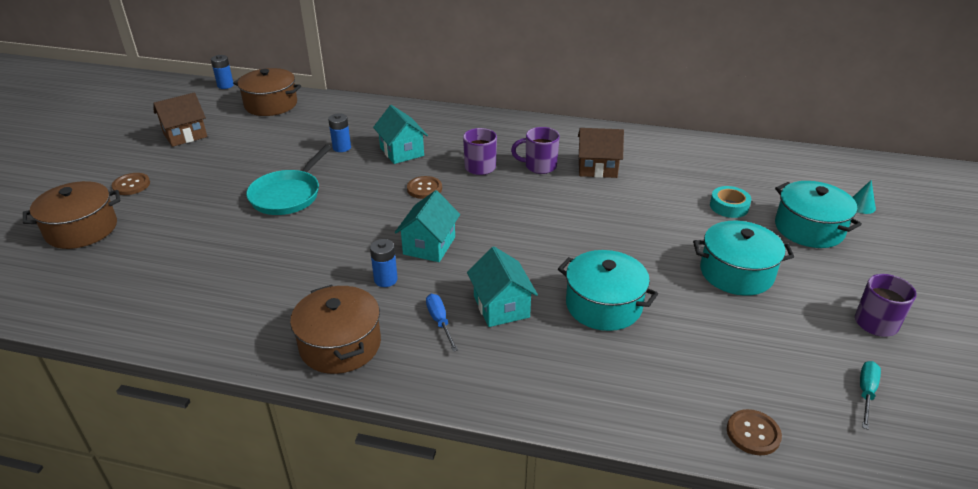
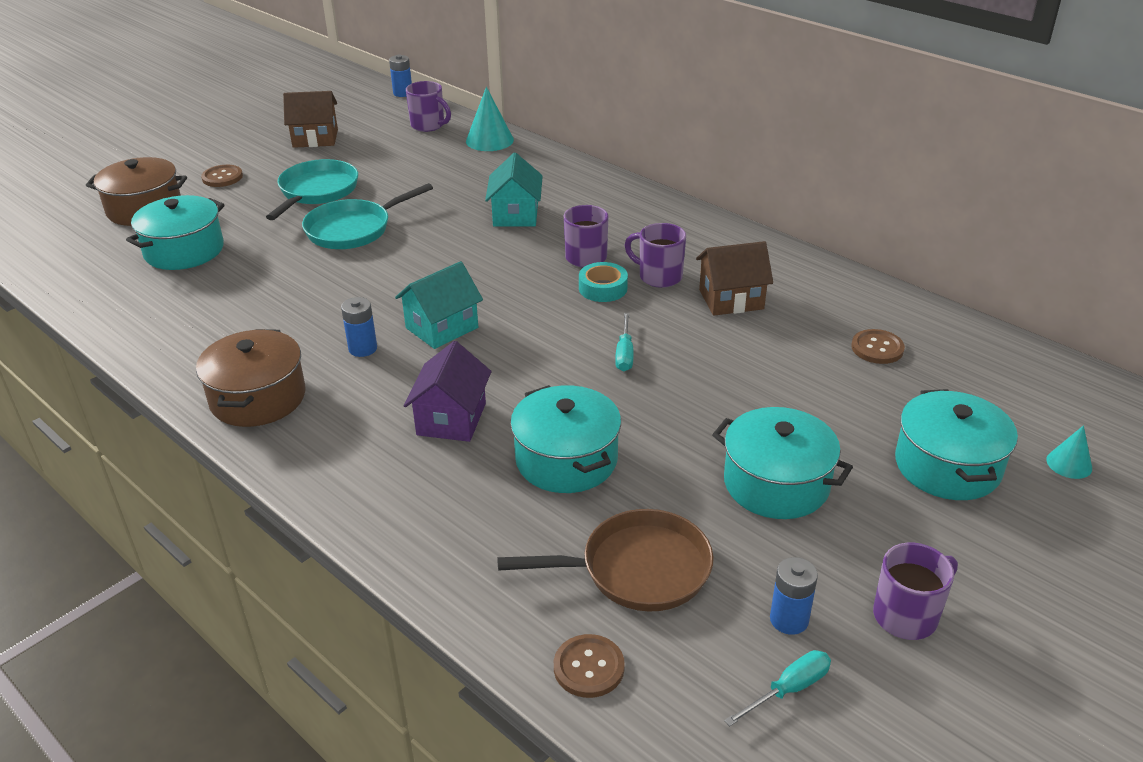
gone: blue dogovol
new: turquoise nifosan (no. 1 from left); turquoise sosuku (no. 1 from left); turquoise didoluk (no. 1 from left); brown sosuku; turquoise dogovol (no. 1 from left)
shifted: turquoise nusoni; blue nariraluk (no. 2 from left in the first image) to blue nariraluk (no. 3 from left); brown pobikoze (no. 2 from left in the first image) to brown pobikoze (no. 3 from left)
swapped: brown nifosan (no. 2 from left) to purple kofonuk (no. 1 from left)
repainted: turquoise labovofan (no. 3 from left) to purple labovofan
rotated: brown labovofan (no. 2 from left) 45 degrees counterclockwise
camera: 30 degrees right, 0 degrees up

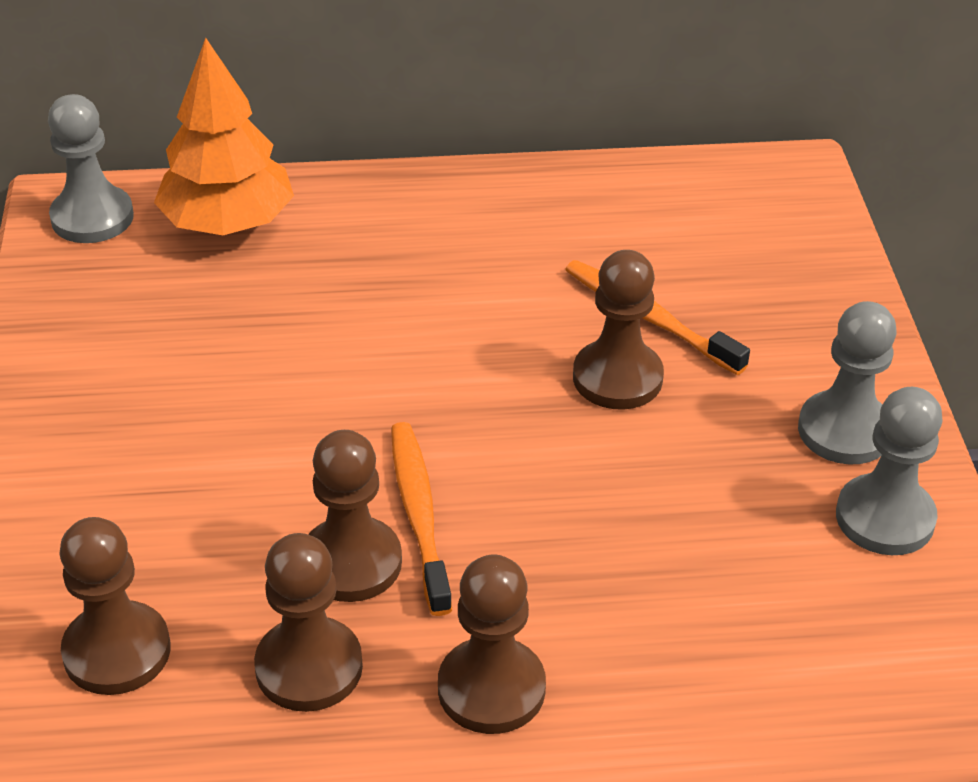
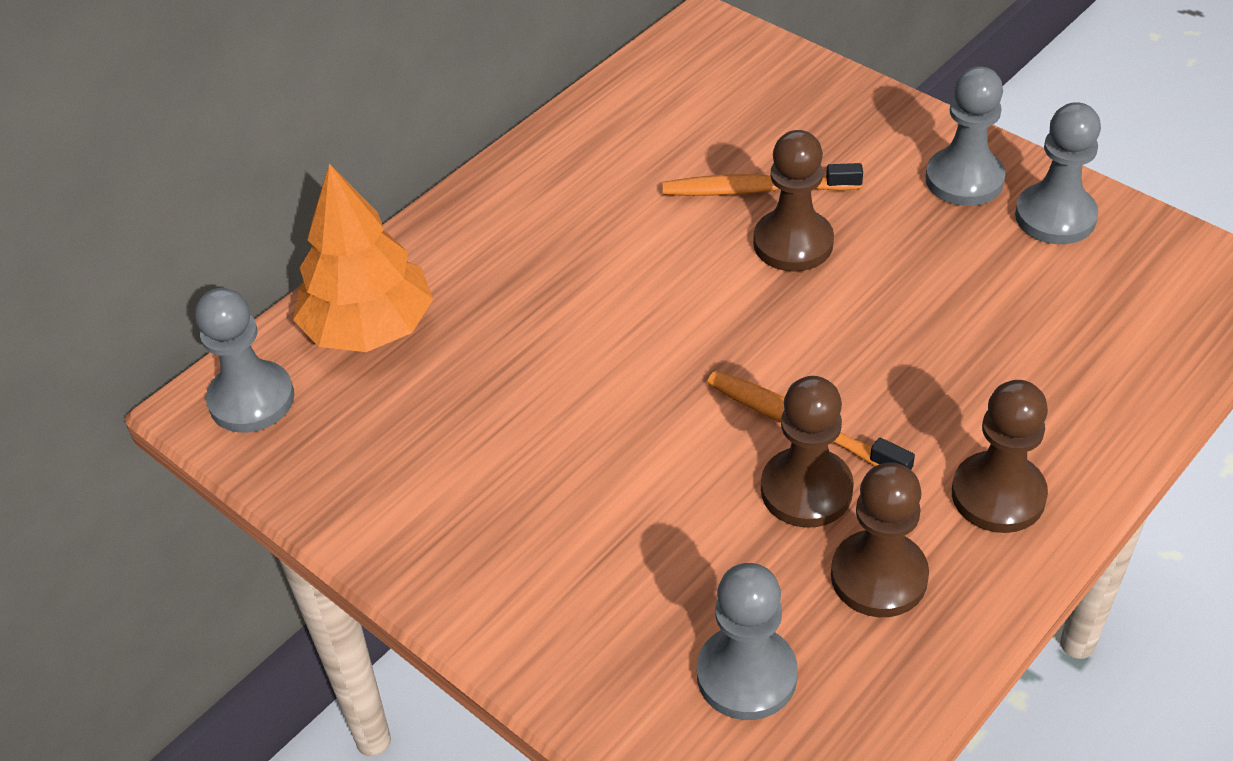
repainted: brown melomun (no. 1 from left) to grey melomun (no. 2 from left)
camera: 40 degrees left, 5 degrees up

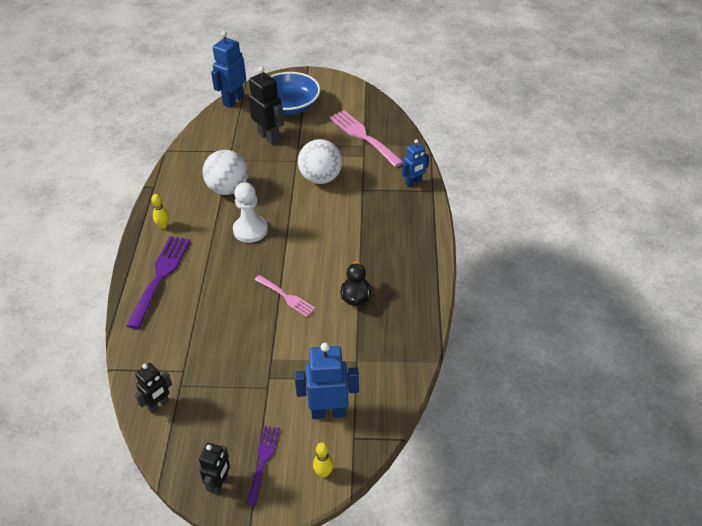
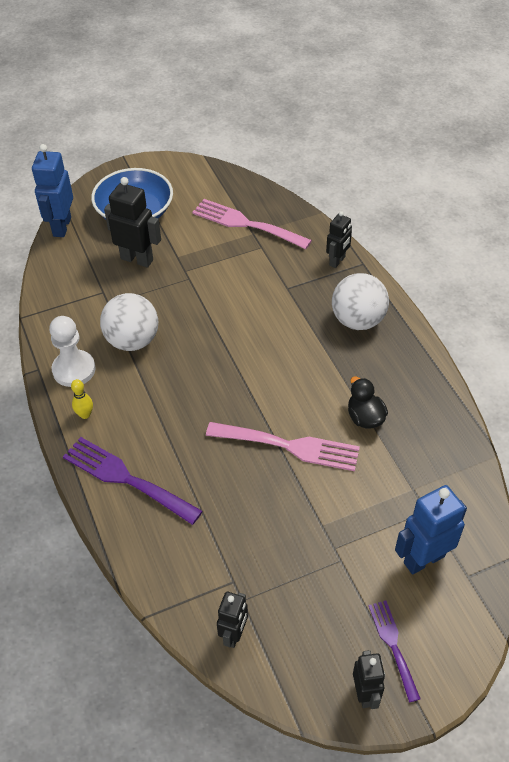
gone: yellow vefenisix (no. 2 from left)
shifted: white melomun; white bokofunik (no. 2 from left)
repainted: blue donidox (no. 3 from left) to black donidox (no. 3 from left)
rotated: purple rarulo (no. 1 from left) 45 degrees counterclockwise
scaled: pink rarulo (no. 1 from left in the first image) x1.71
camera: 25 degrees left, 5 degrees up

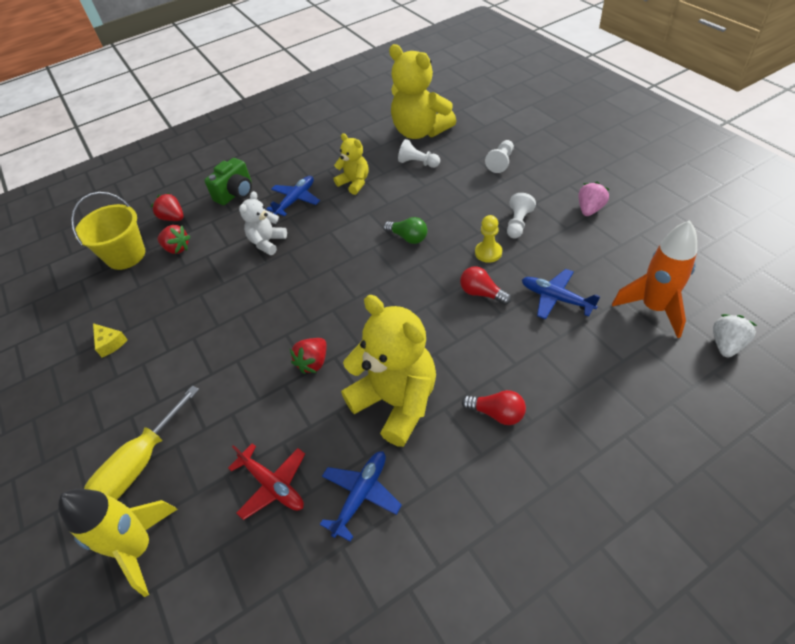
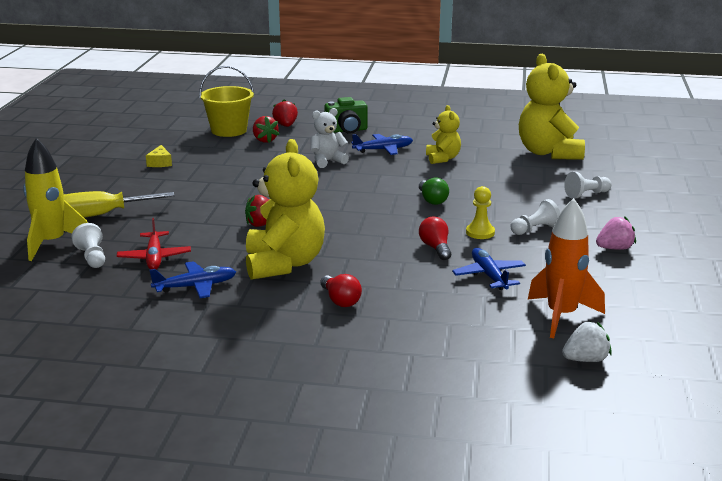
shifted: white melomun (no. 1 from left)
camera: 35 degrees right, 25 degrees down

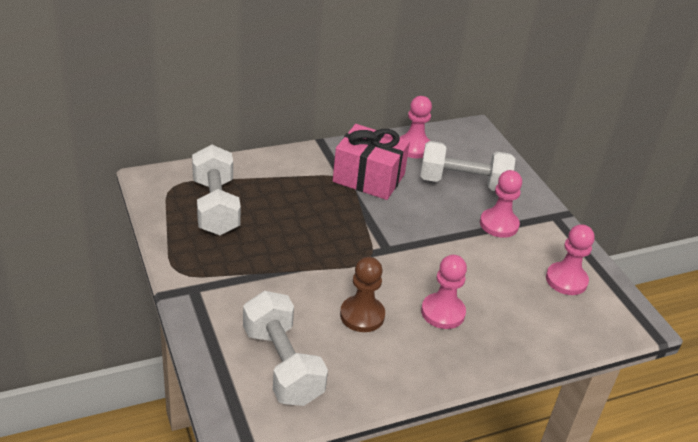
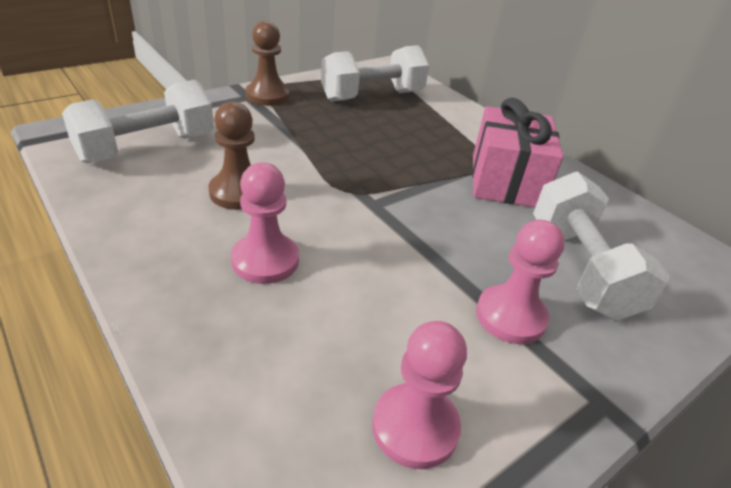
gone: pink melomun (no. 1 from left)
new: brown melomun (no. 2 from left)
camera: 75 degrees right, 0 degrees up

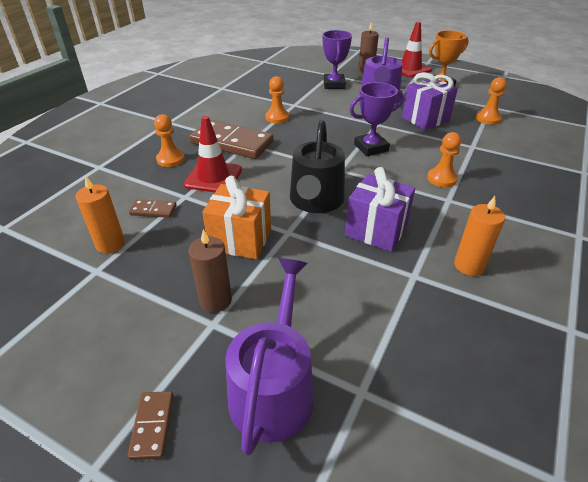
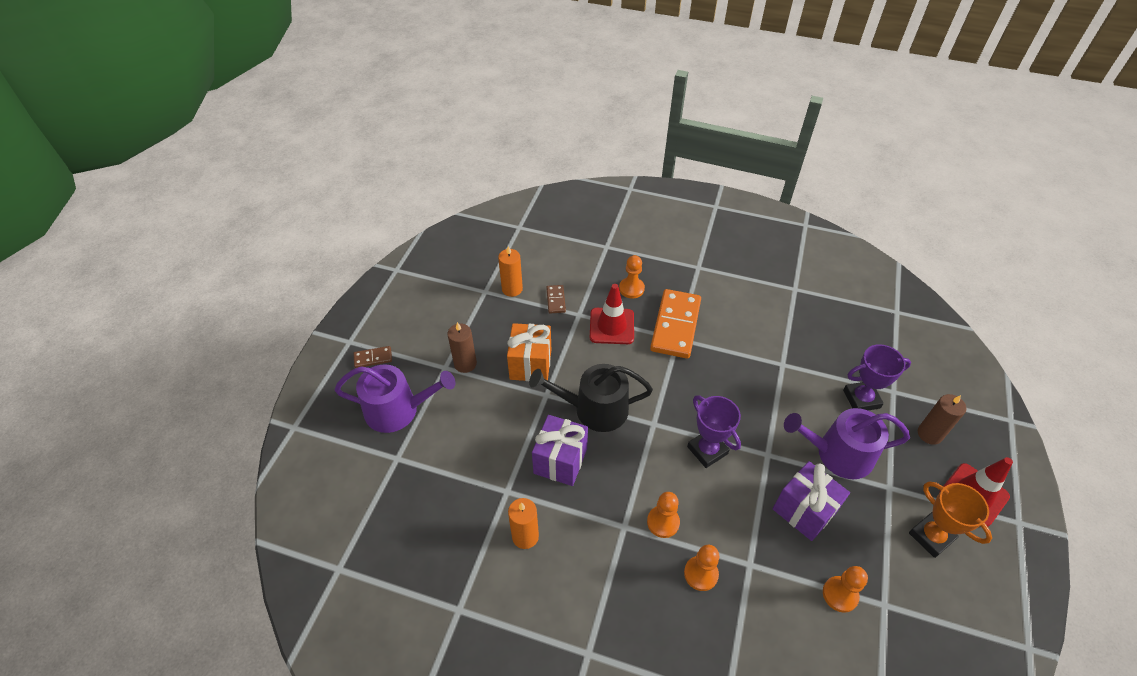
shifted: orange melomun (no. 2 from left in the first image) to orange melomun (no. 3 from left)
repainted: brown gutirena (no. 3 from left) to orange gutirena
camera: 80 degrees right, 10 degrees up

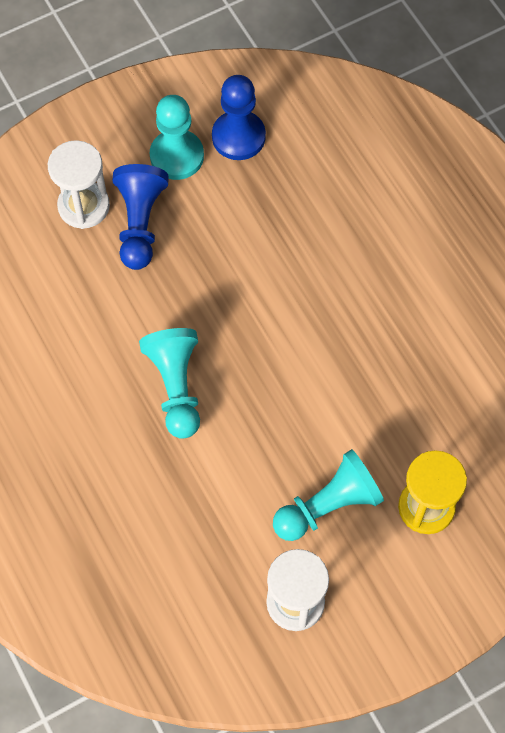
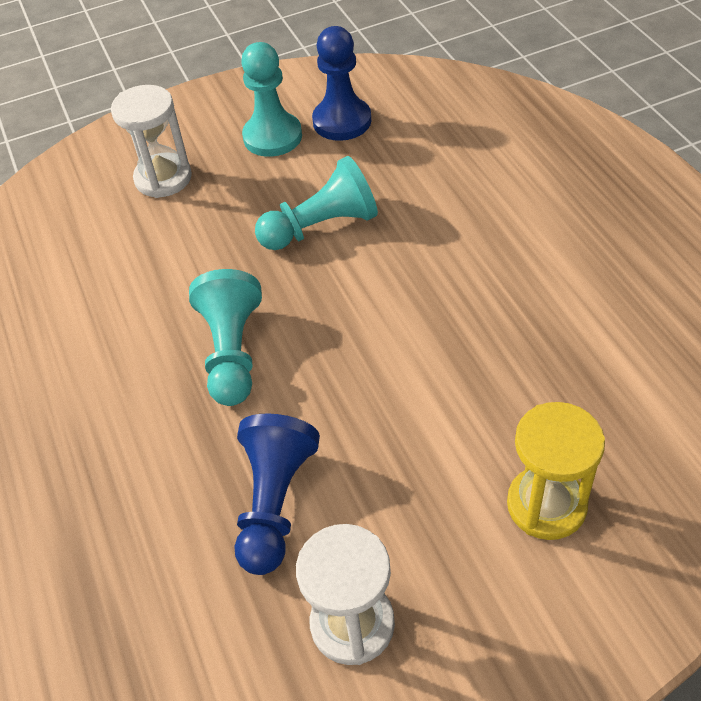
shifted: blue melomun (no. 1 from left); turquoise melomun (no. 3 from left)
camera: 10 degrees right, 15 degrees down

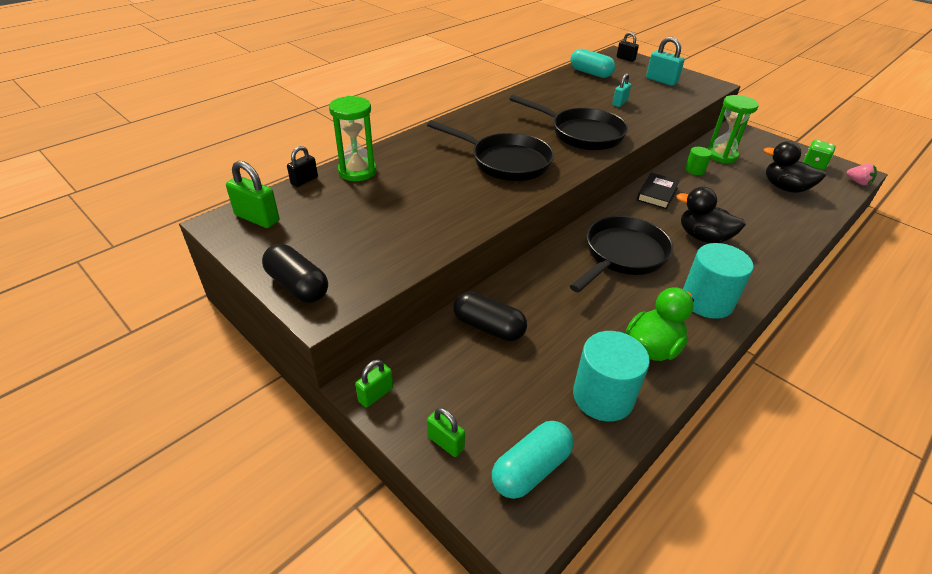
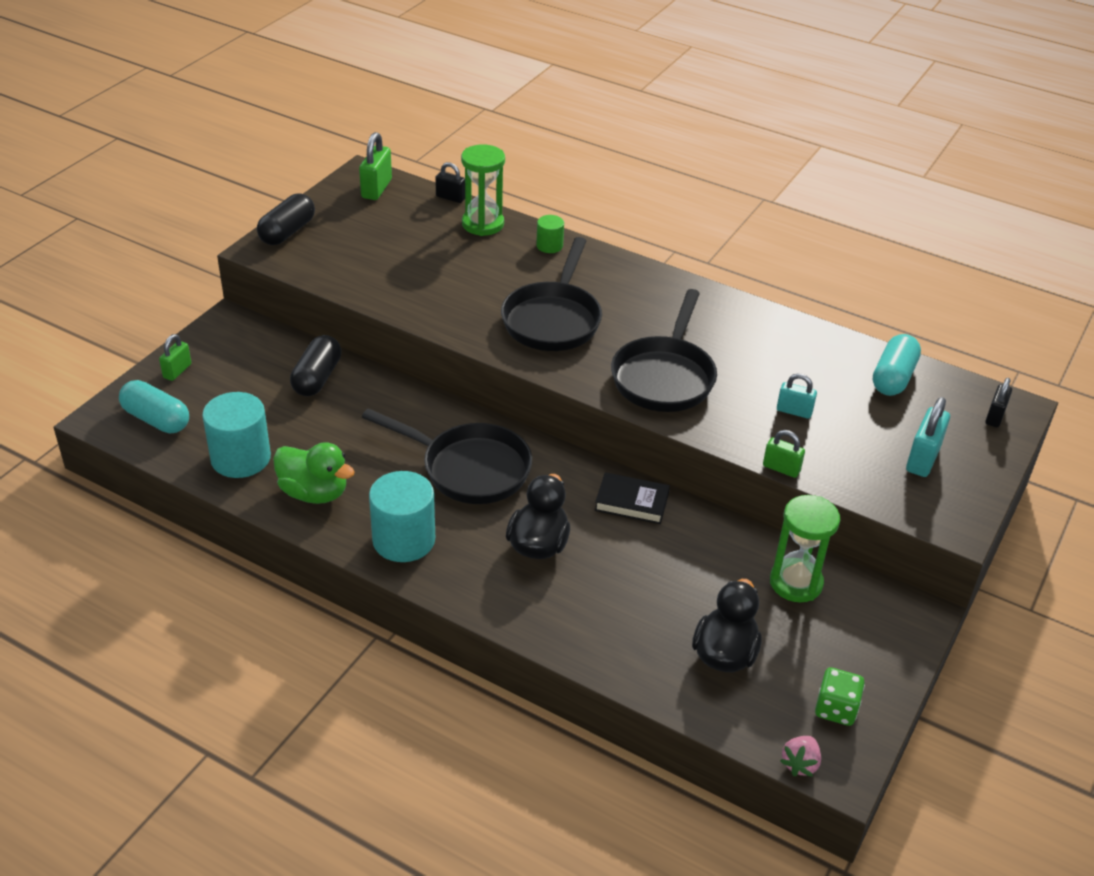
shifted: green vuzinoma; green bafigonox (no. 2 from left in the first image) to green bafigonox (no. 3 from left)
camera: 75 degrees right, 0 degrees up

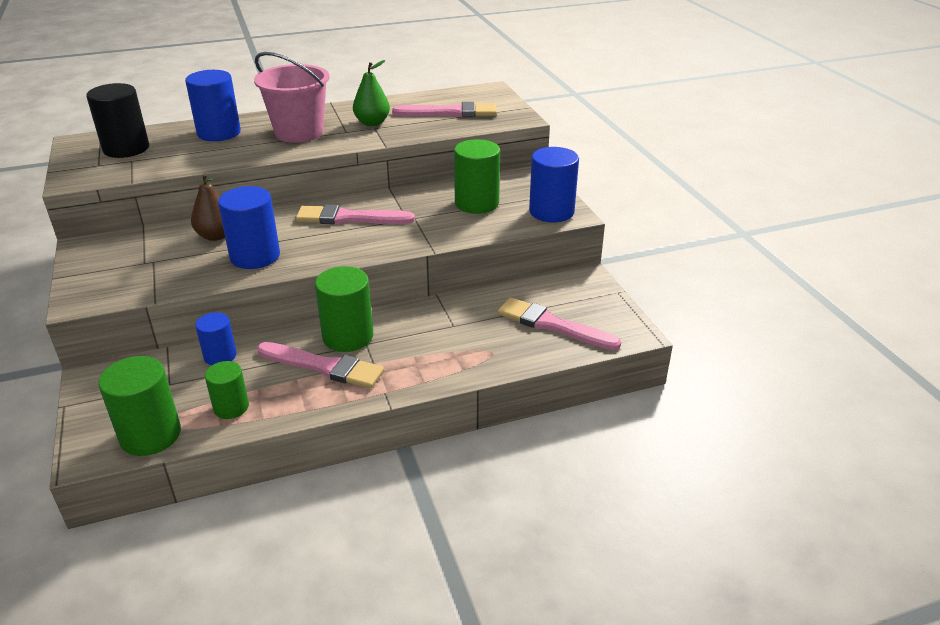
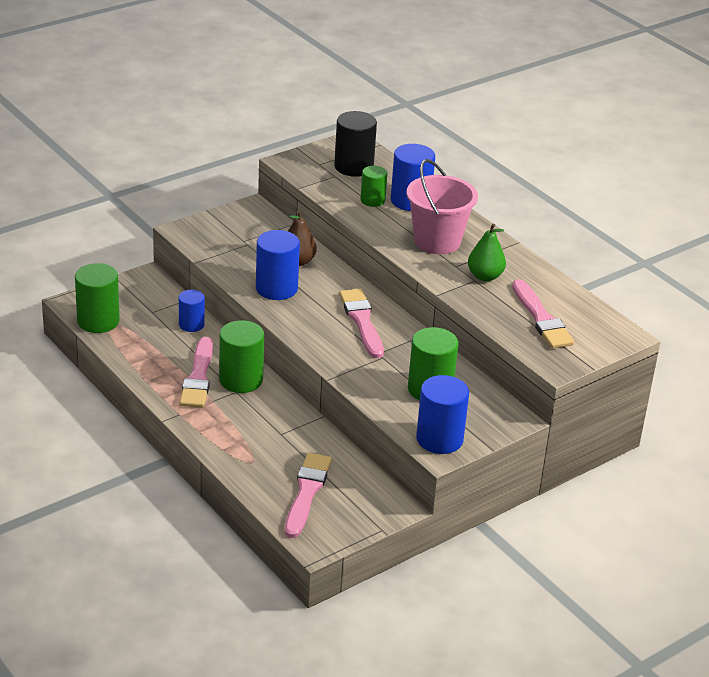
shifted: green vuzinoma (no. 2 from left in the first image) to green vuzinoma (no. 3 from left)
camera: 70 degrees right, 0 degrees up

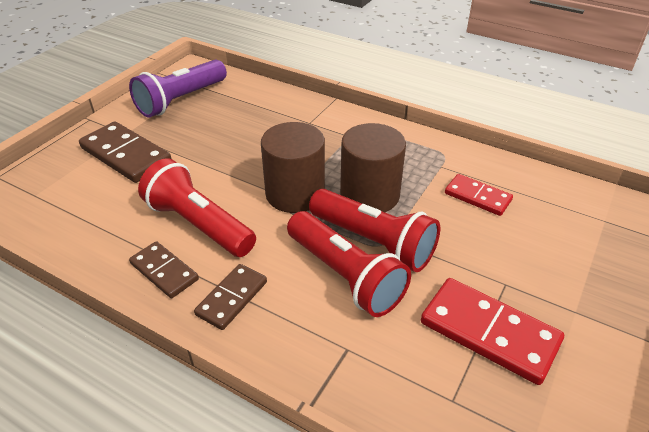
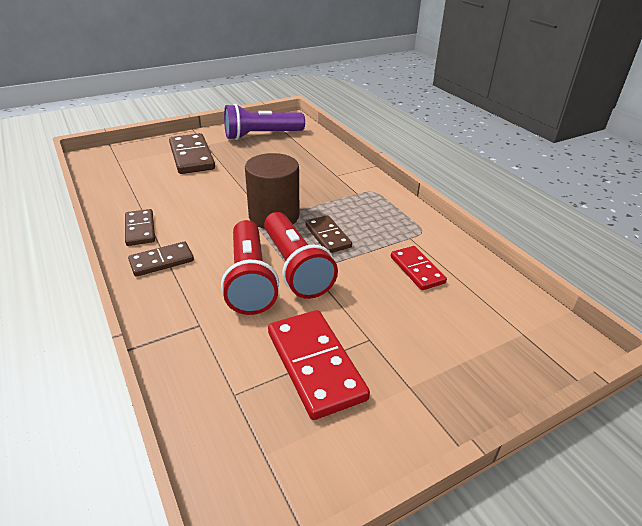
gone: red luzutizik (no. 1 from left)
swapped: brown vuzinoma (no. 2 from left) to brown gutirena (no. 4 from left)
camera: 30 degrees right, 5 degrees down

